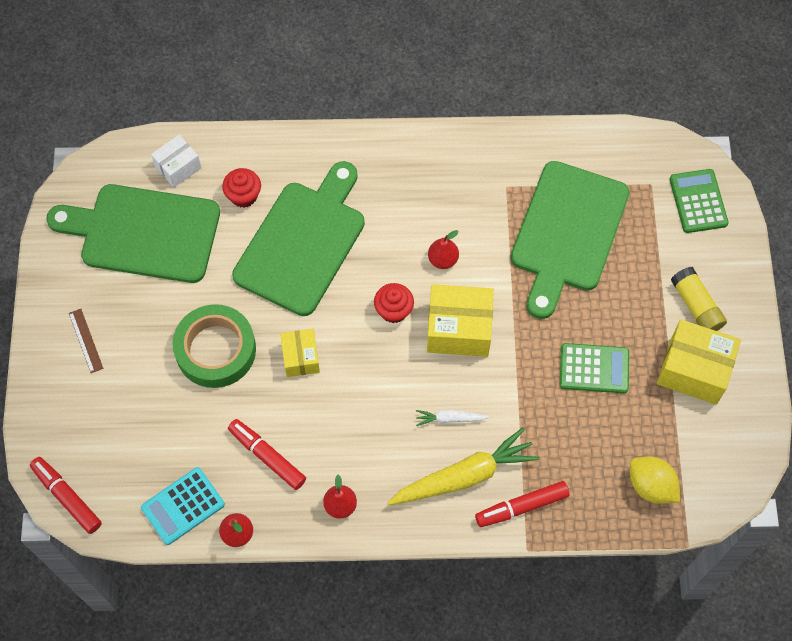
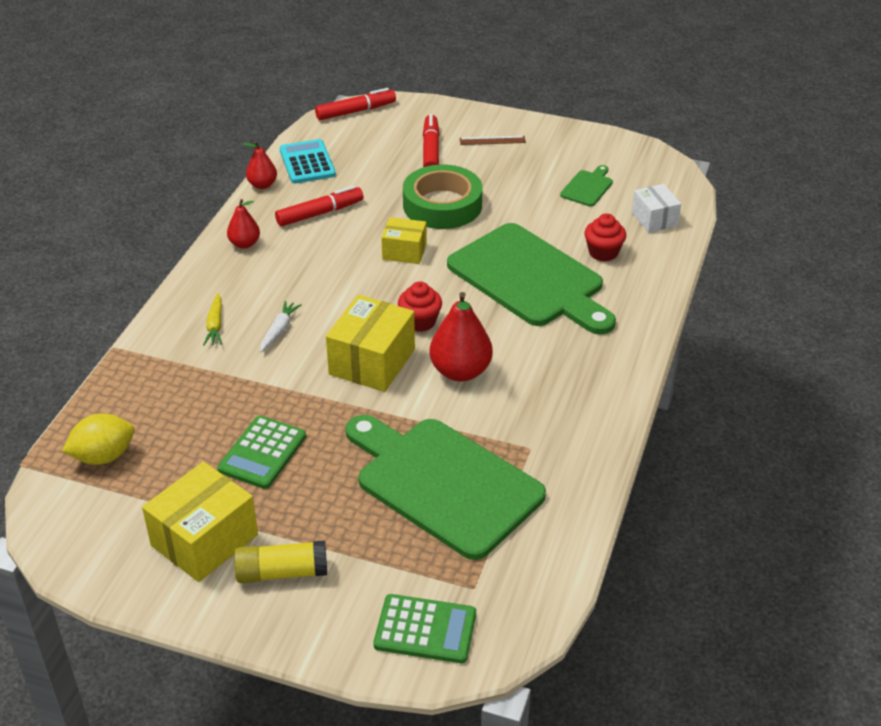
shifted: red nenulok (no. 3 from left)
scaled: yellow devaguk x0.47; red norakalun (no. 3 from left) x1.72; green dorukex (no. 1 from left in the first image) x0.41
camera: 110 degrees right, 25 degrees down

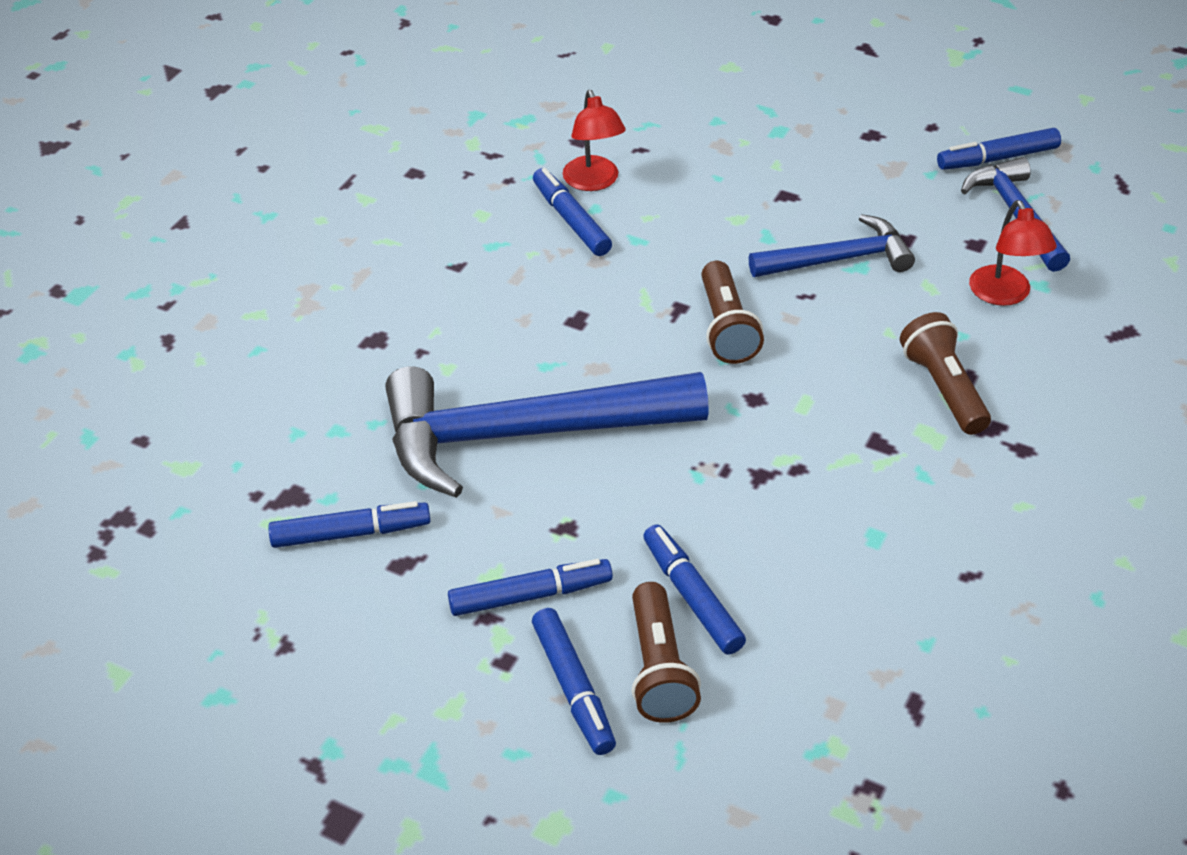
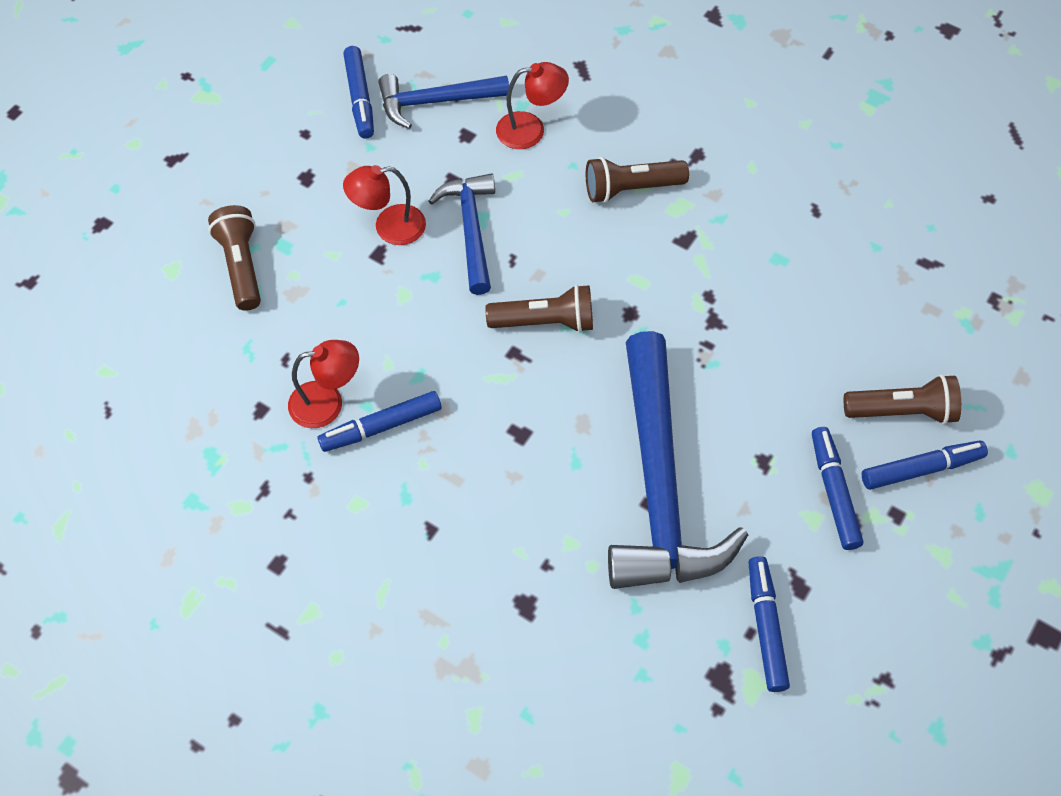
gone: blue nenulok (no. 5 from left)
new: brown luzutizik (no. 1 from left); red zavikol (no. 2 from left)
camera: 85 degrees left, 15 degrees up

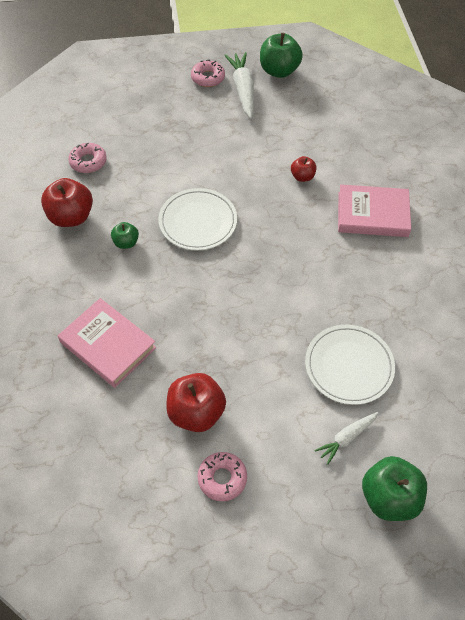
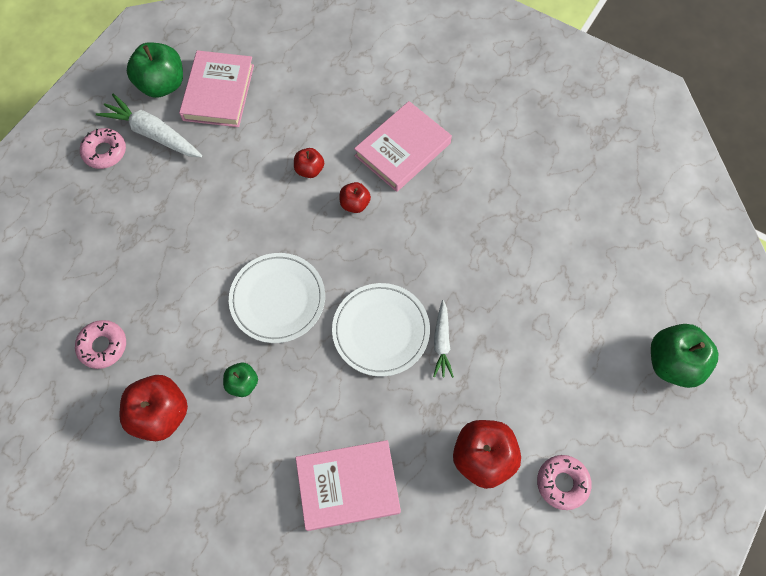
new: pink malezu (no. 1 from left); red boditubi (no. 3 from left)
shifted: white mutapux (no. 2 from left); white devaguk (no. 2 from left)
camera: 50 degrees left, 10 degrees up

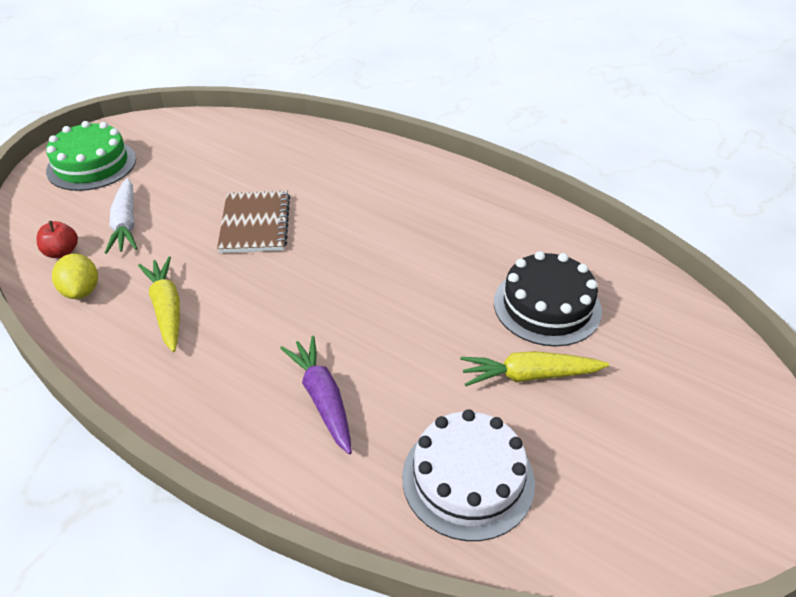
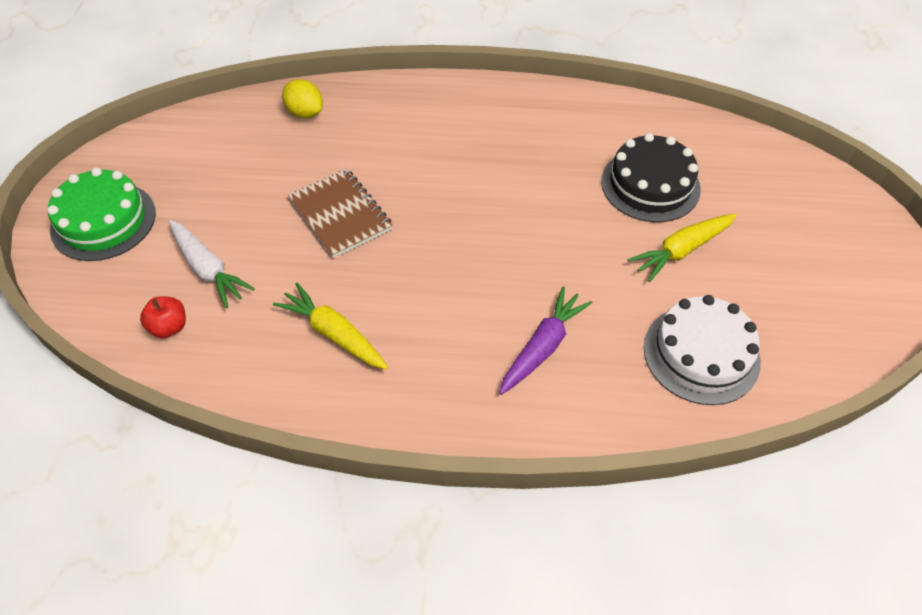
shifted: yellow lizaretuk
rotated: purple devaguk 90 degrees clockwise
camera: 30 degrees left, 10 degrees up

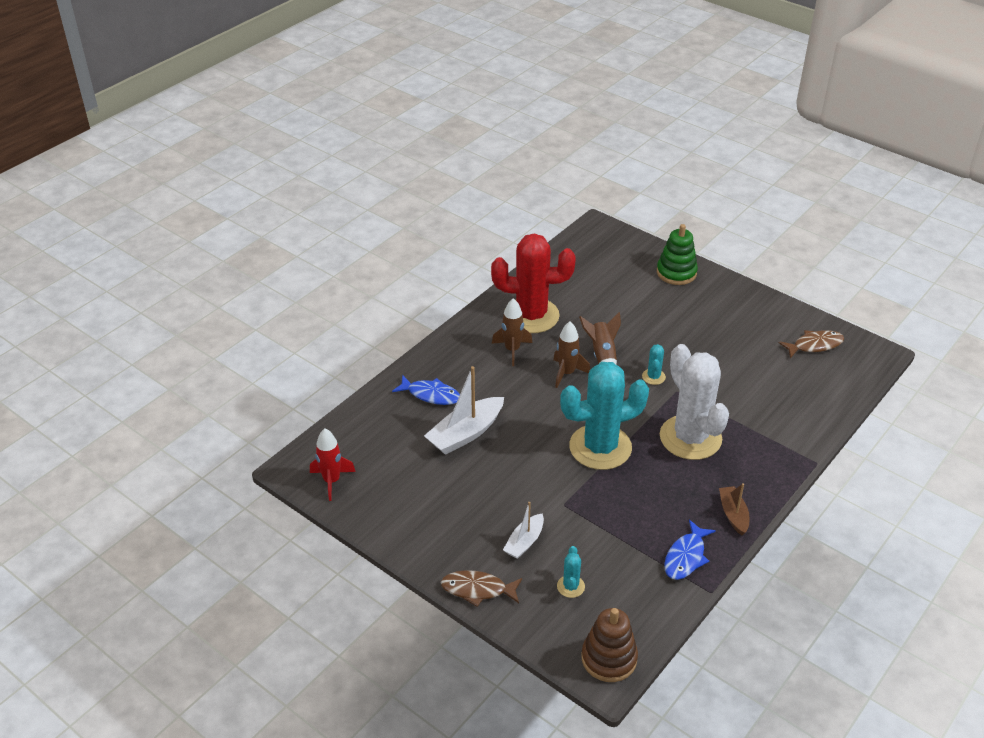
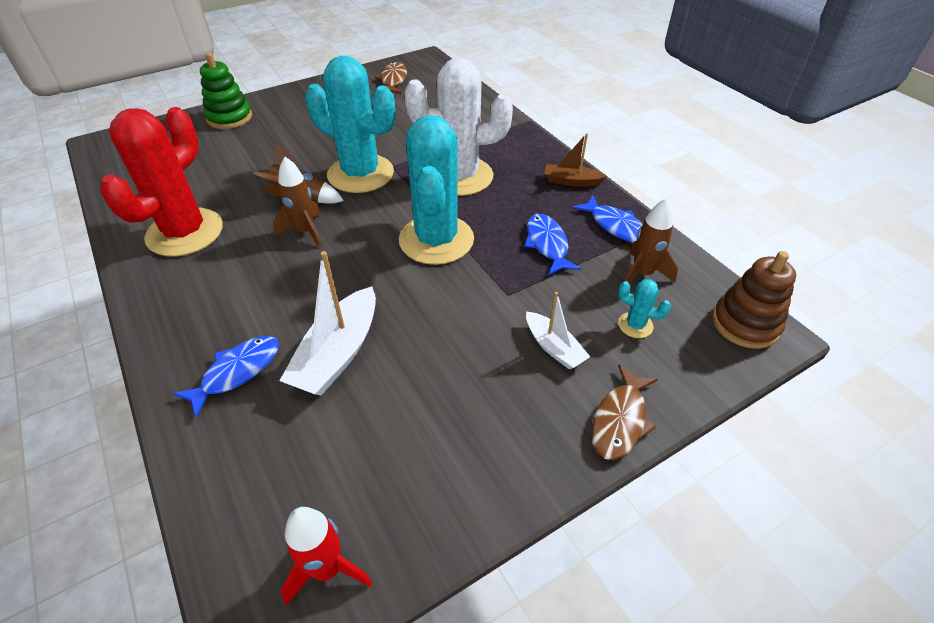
new: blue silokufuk (no. 2 from left)
shifted: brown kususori (no. 1 from left in the first image) to brown kususori (no. 3 from left)
rotated: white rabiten (no. 1 from left) 45 degrees clockwise
scaled: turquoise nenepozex (no. 3 from left in the first image) x2.50
camera: 70 degrees left, 5 degrees up

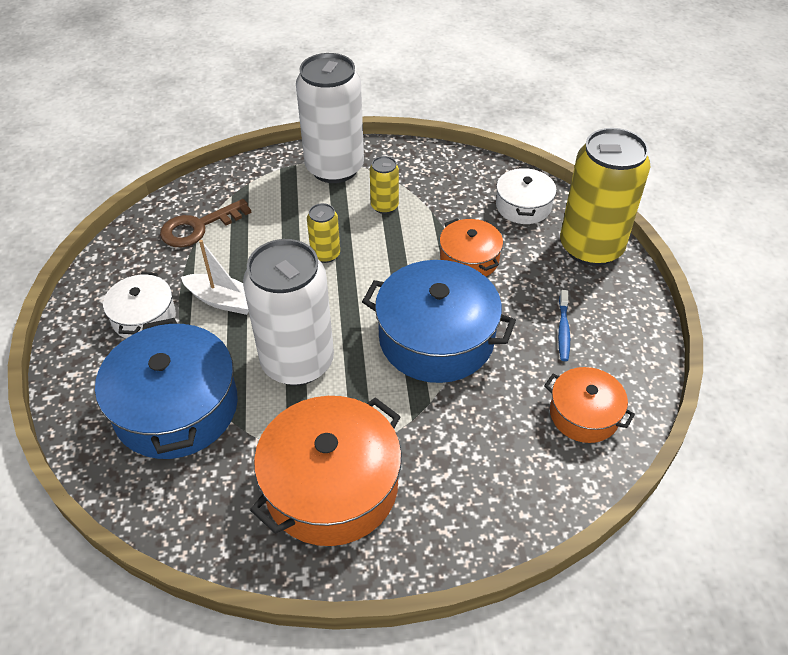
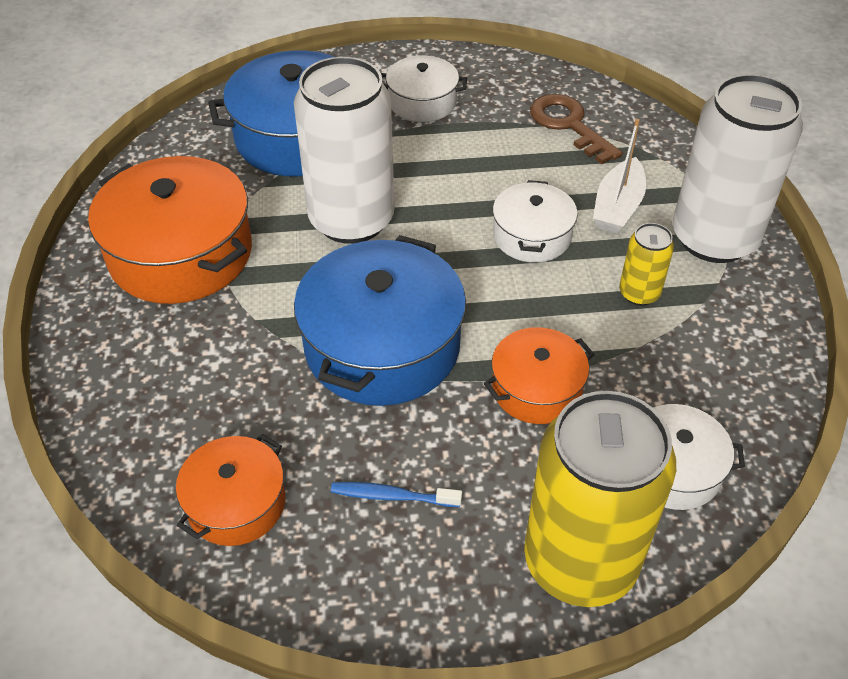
shifted: white rabiten
swapped: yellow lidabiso (no. 1 from left) to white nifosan (no. 2 from left)
camera: 90 degrees right, 0 degrees up

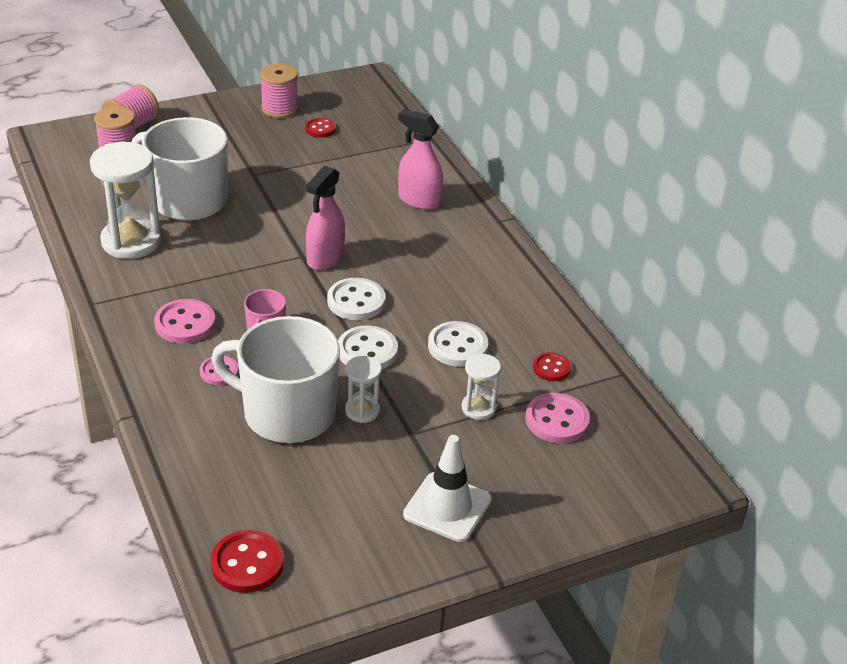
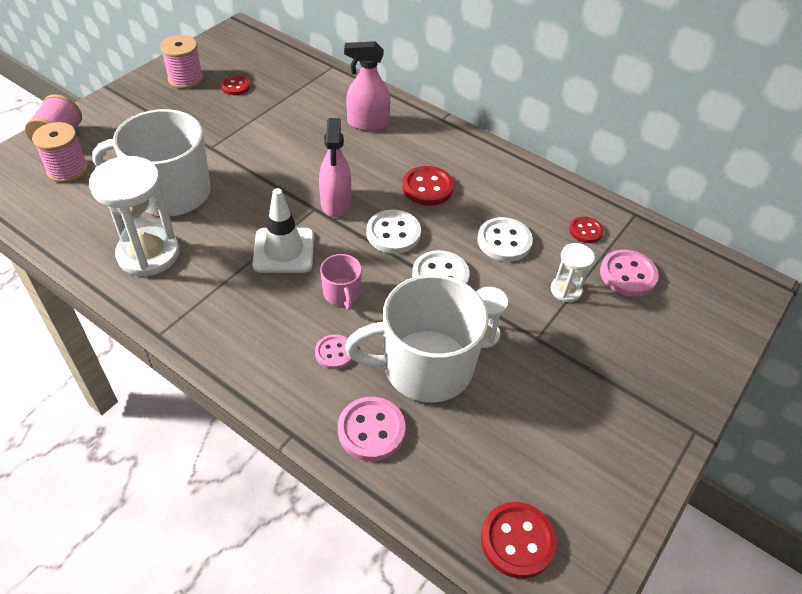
new: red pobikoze (no. 2 from left)
shifted: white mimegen; pink pobikoze (no. 1 from left in the first image) to pink pobikoze (no. 2 from left)
camera: 30 degrees left, 10 degrees up

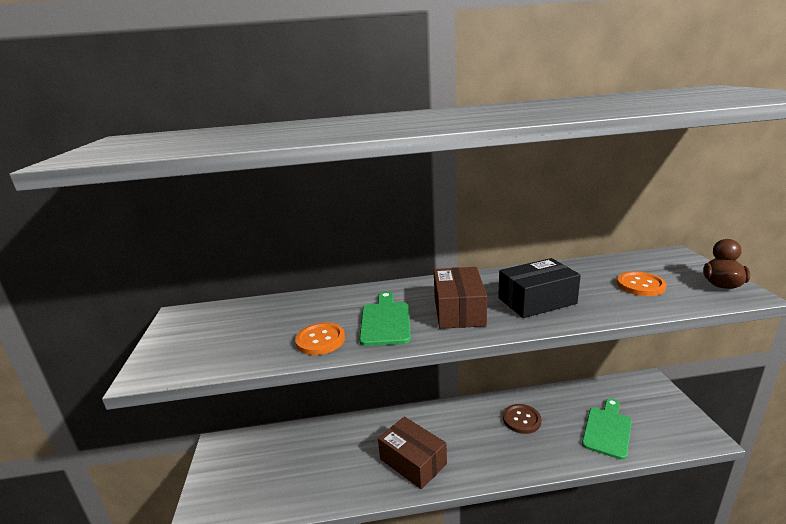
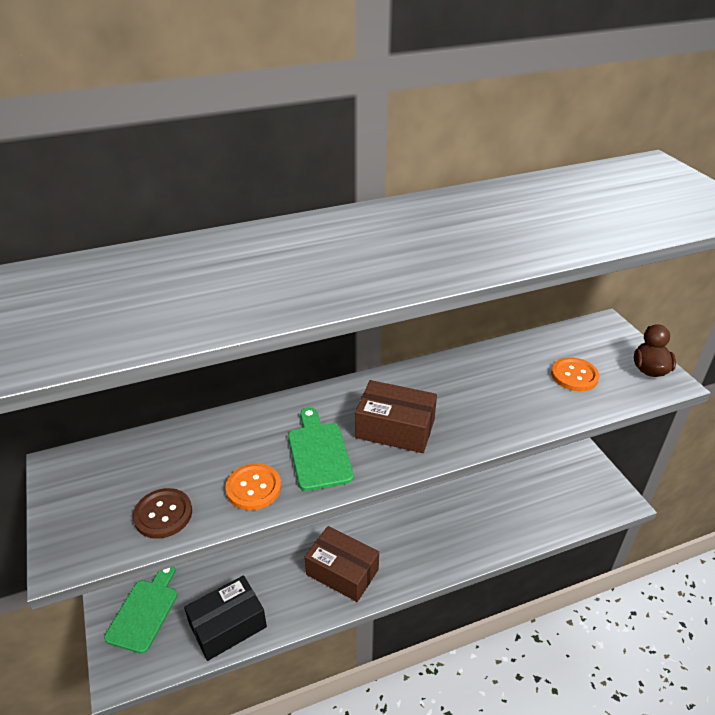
shifted: green dorukex (no. 2 from left in the first image) to green dorukex (no. 1 from left); brown pobikoze; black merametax
rotated: brown merametax (no. 2 from left) 60 degrees counterclockwise
camera: 15 degrees left, 15 degrees up

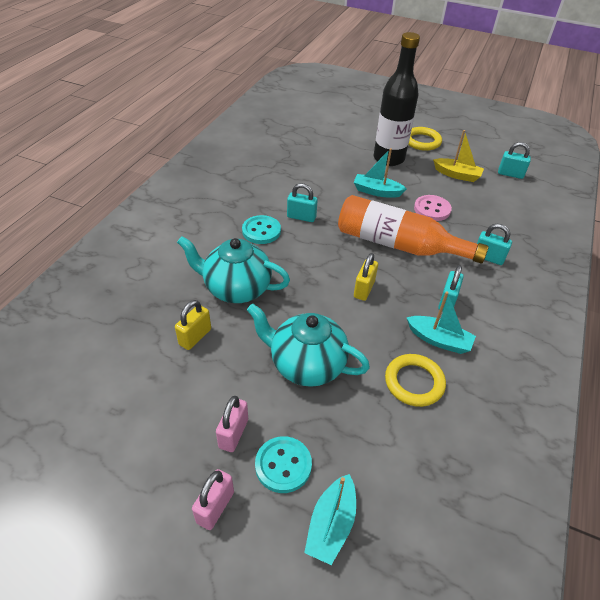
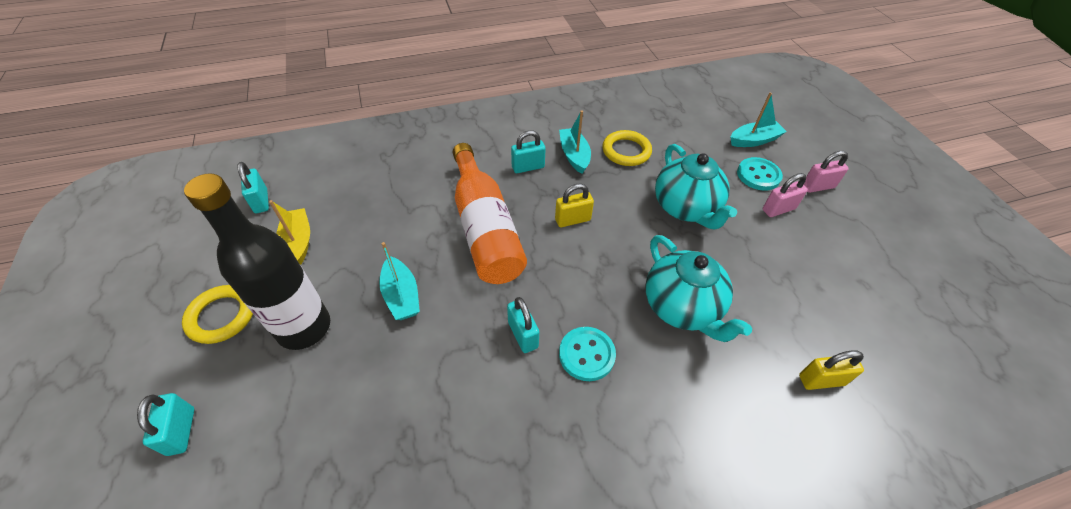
gone: pink pobikoze
shifted: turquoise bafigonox (no. 3 from left in the first image) to turquoise bafigonox (no. 1 from left); yellow bafigonox (no. 1 from left in the first image) to yellow bafigonox (no. 2 from left)
camera: 130 degrees left, 5 degrees up

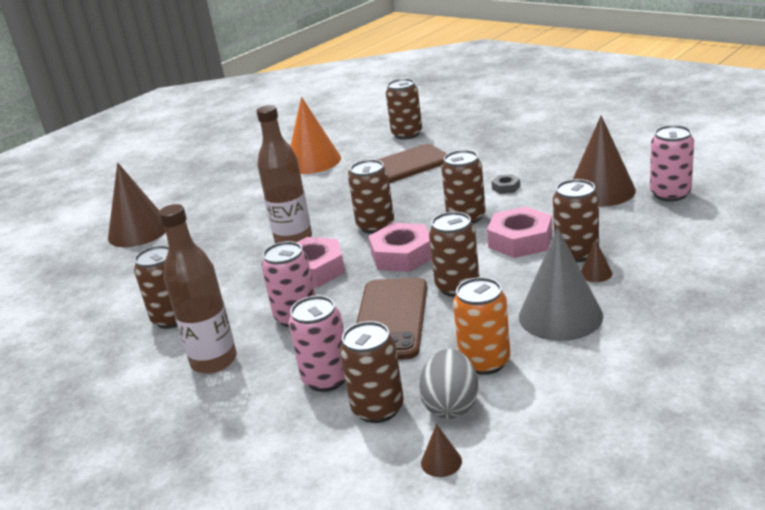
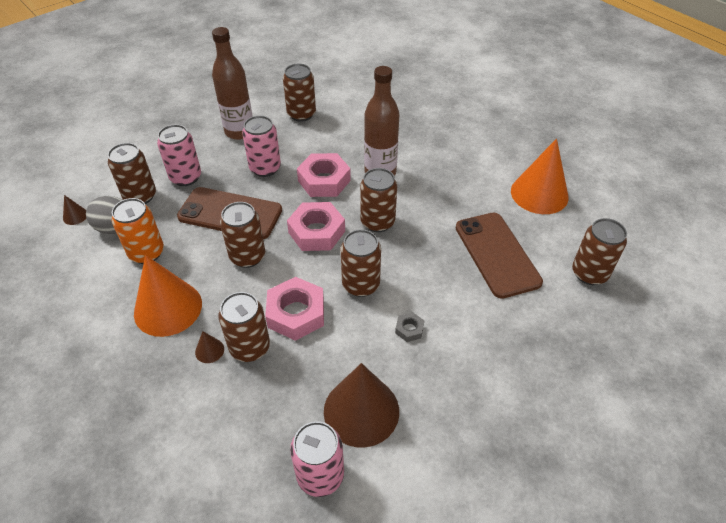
gone: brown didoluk (no. 1 from left)
repainted: grey didoluk to orange didoluk (no. 1 from left)
camera: 95 degrees right, 20 degrees up

